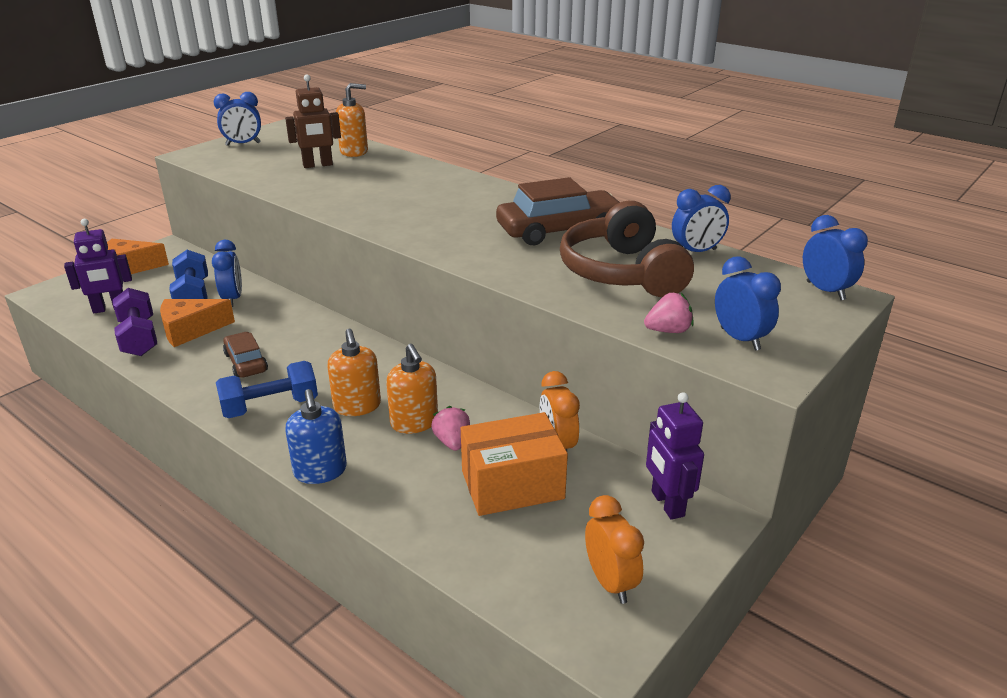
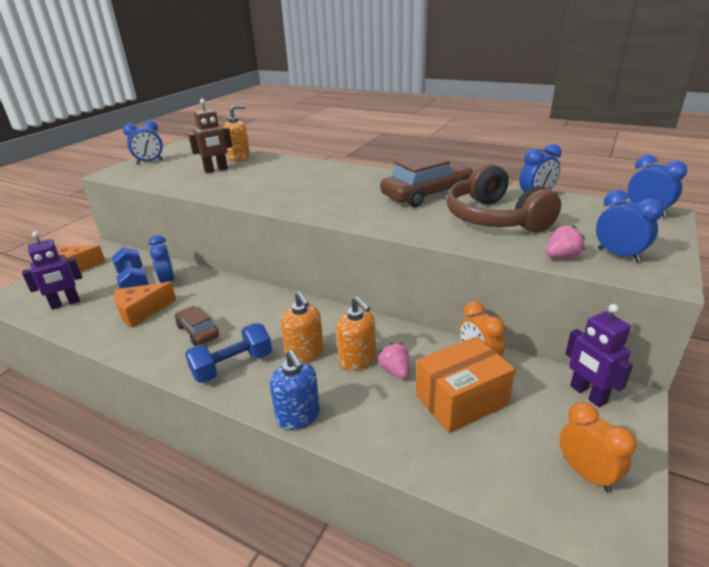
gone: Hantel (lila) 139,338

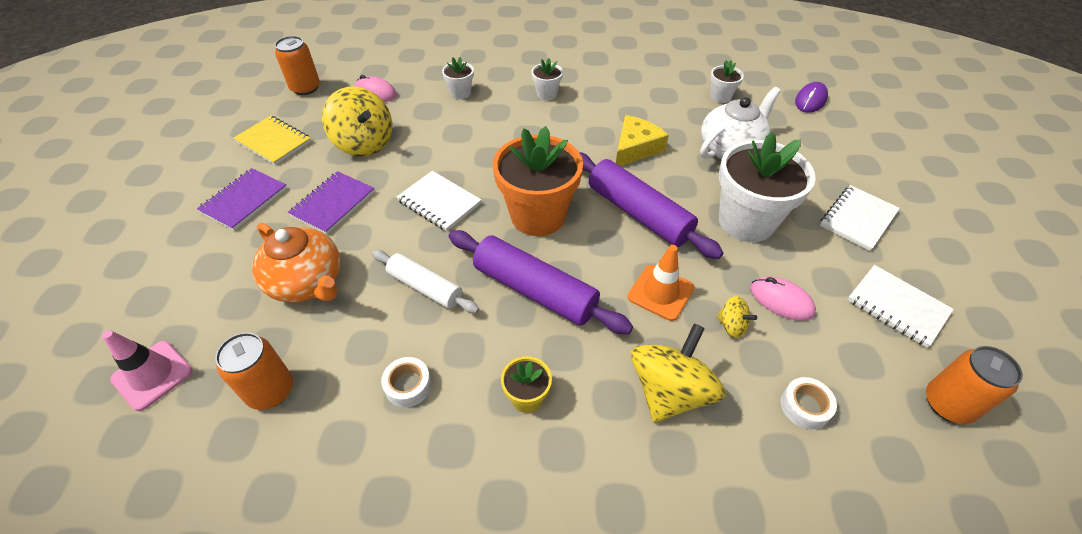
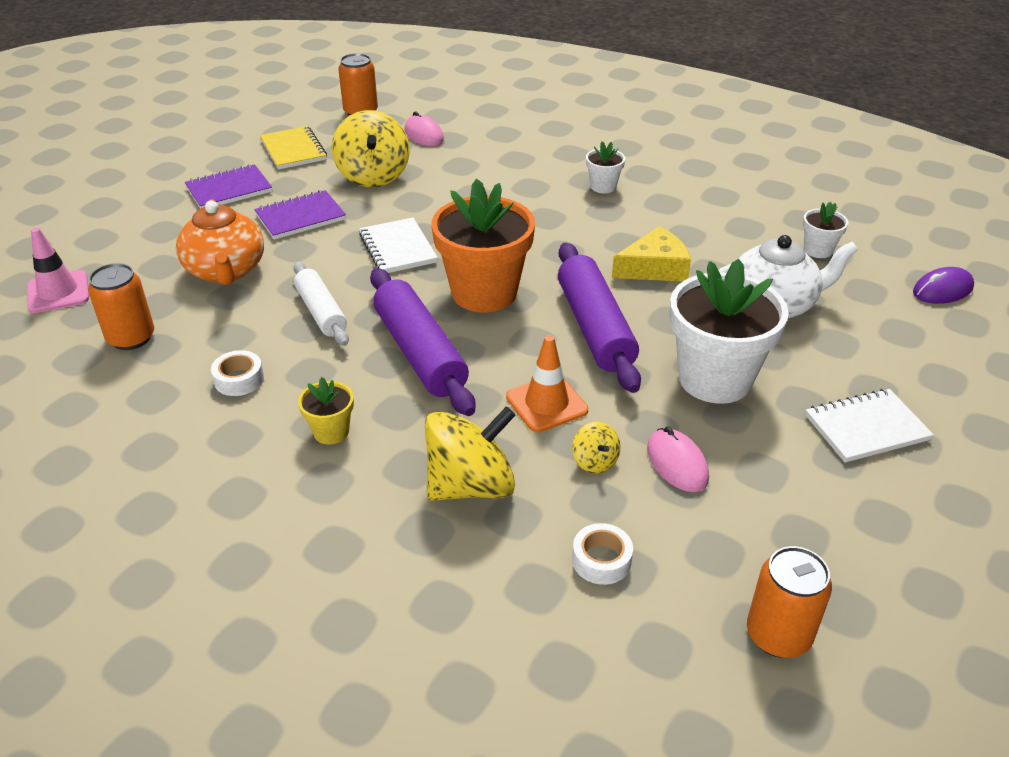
gone: Blumentopf (weiß) 460,93; Notizbuch (weiß) 897,307

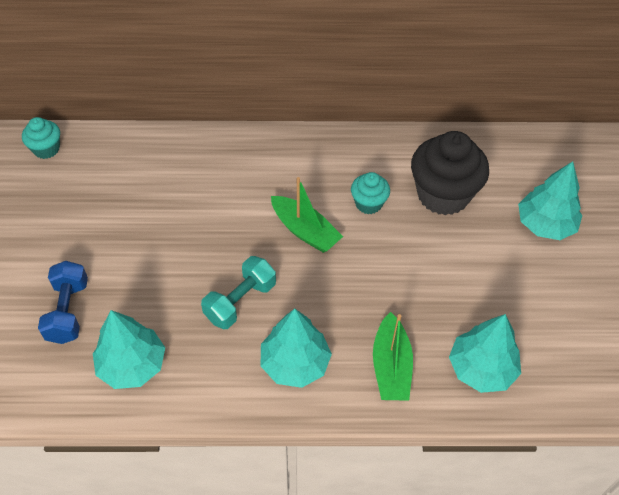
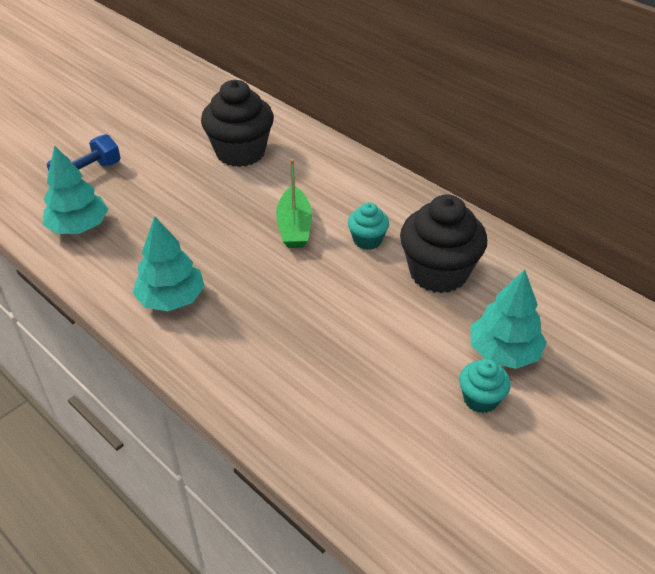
gone: Hantel (türkis) 240,301; Boot (grün) 391,366; Baum (türkis) 481,368
new: Muffin (schwarz) 240,152
shifted: Muffin (türkis) 46,149 to 480,399

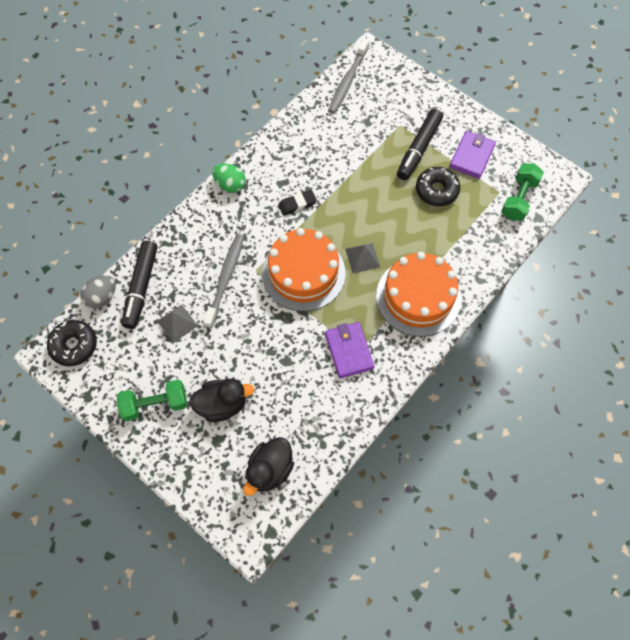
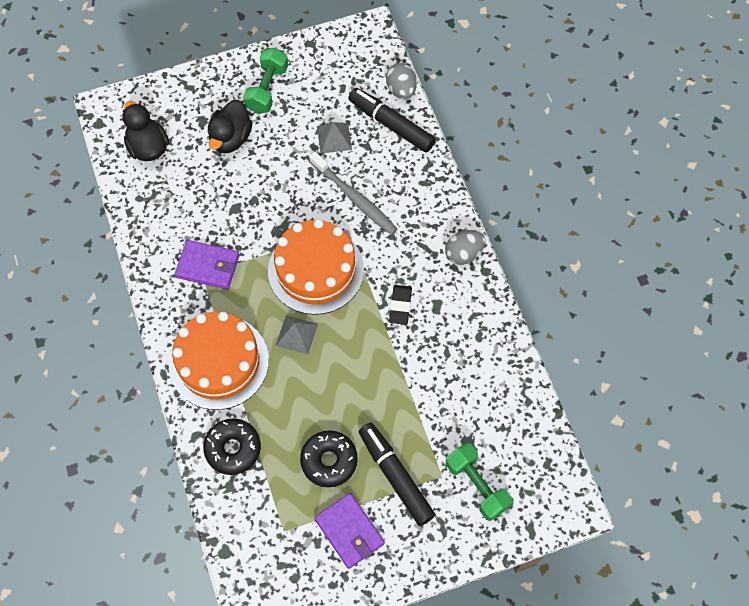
gone: Zahnbürste (grau) 348,81
shifted: Donut (schwarz) 74,345 to 233,449; Hantel (grün) 519,199 to 477,485
repainted: Ei (grün) 230,185 to Ei (grau) 463,253

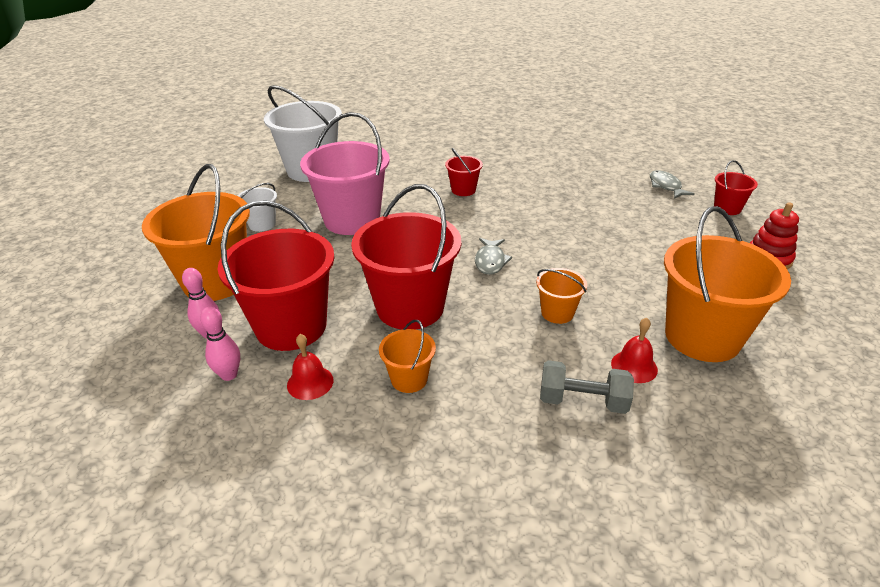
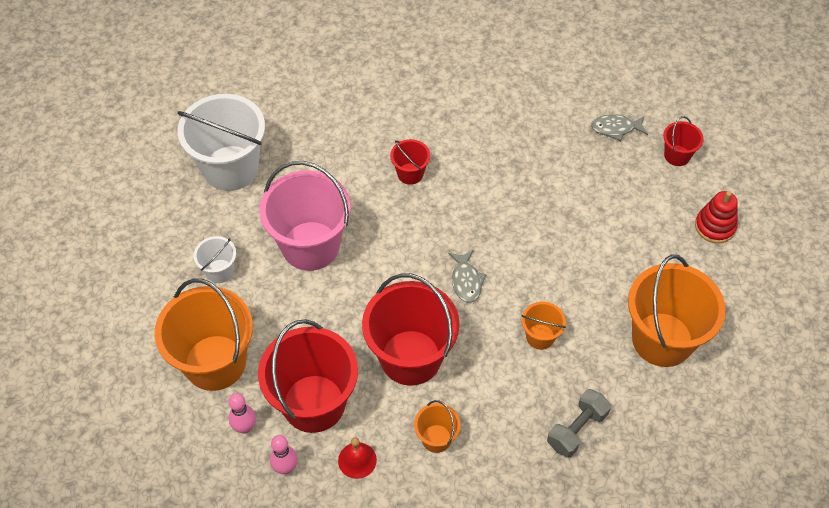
gone: Glocke (rot) 634,366
rotated: Hantel (grau) 582,401 = 577,429 45 degrees counterclockwise; Fisch (grau) 666,186 = 615,128 60 degrees counterclockwise

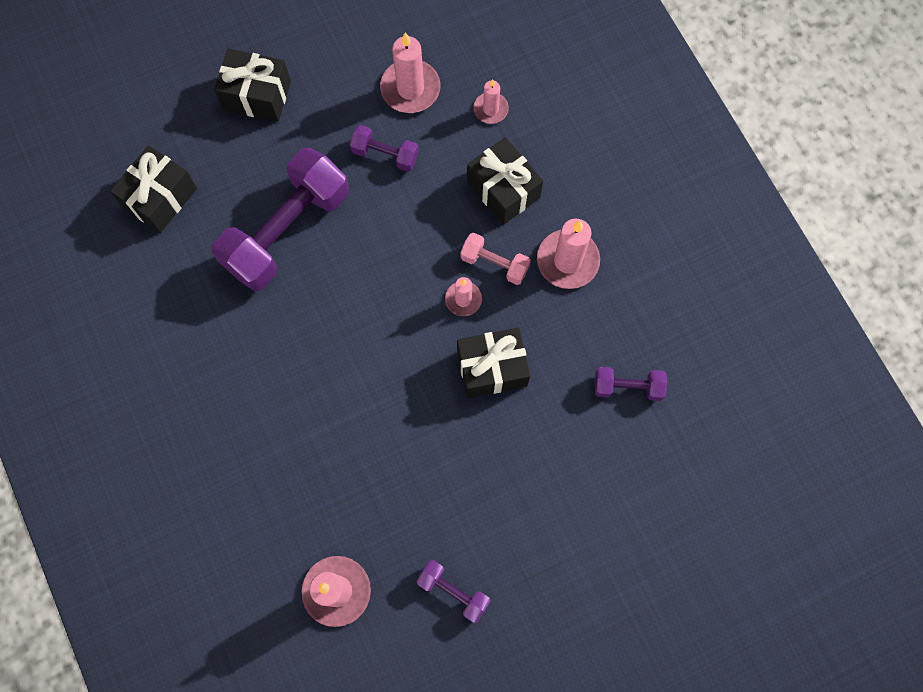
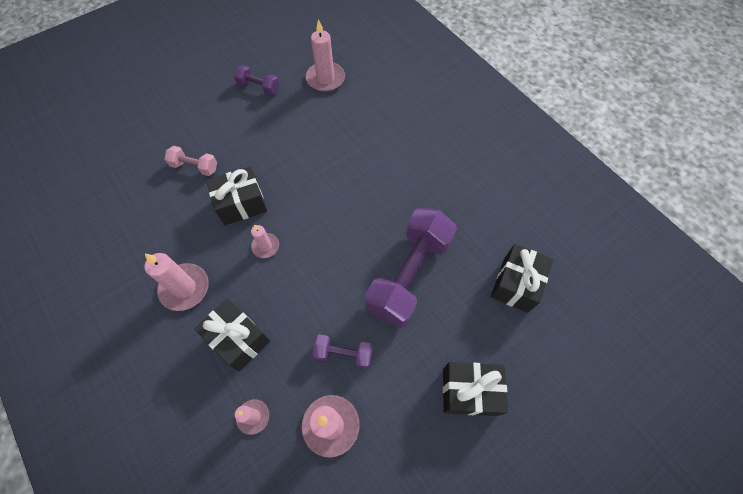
gone: Hantel (lila) 627,387
shifted: Hantel (rosa) 494,263 to 195,167

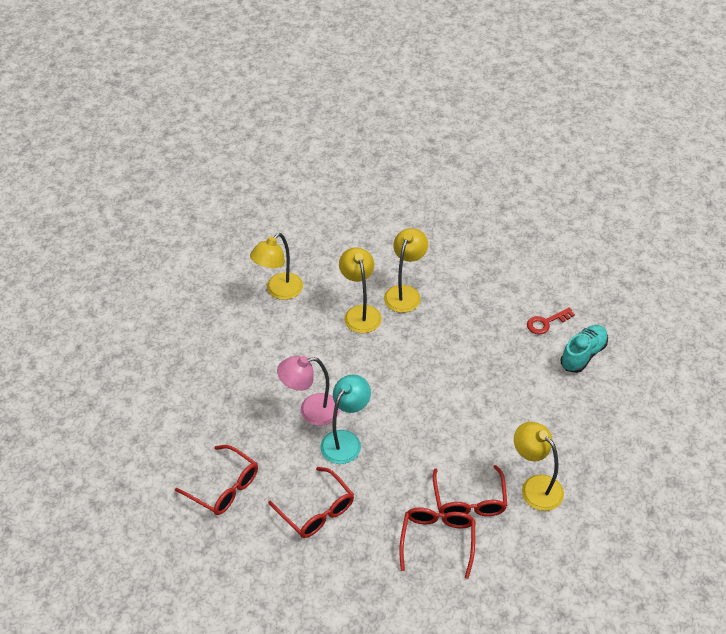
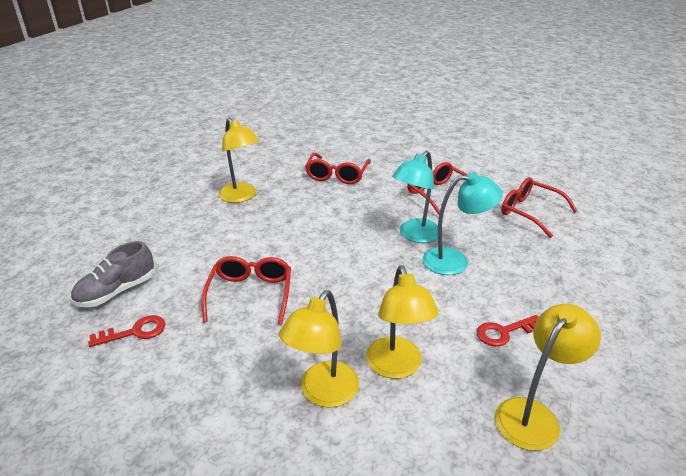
new: Schlüssel (rot) 504,332
shifted: Brille (rot) 469,500 to 250,294
repainted: Lampe (rosa) 311,411 to Lampe (türkis) 455,261; Schuh (türkis) 583,354 to Schuh (grau) 116,291

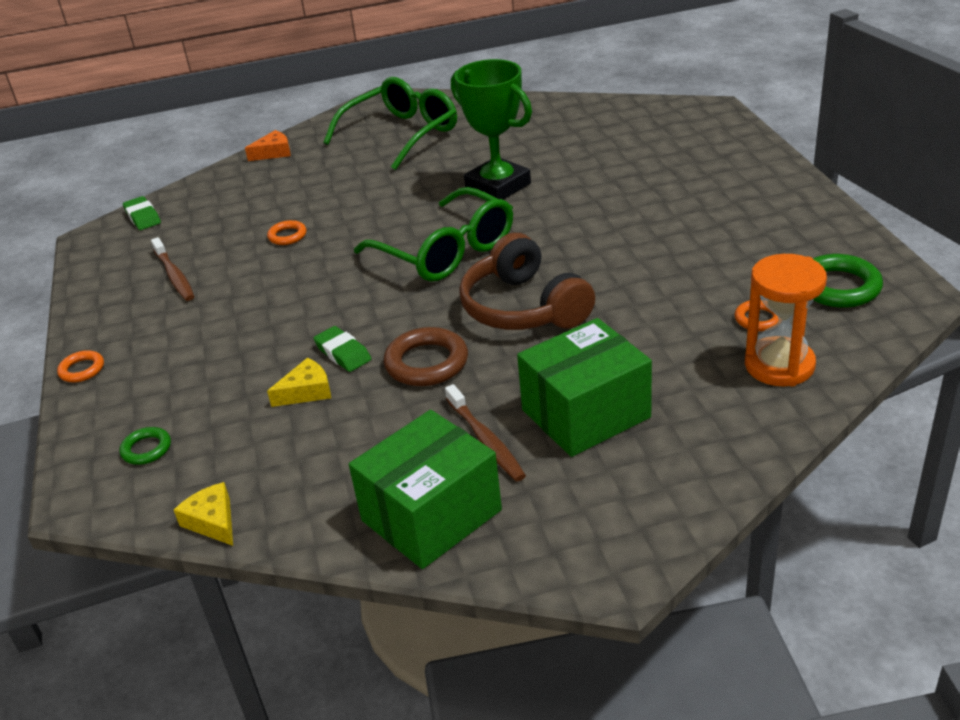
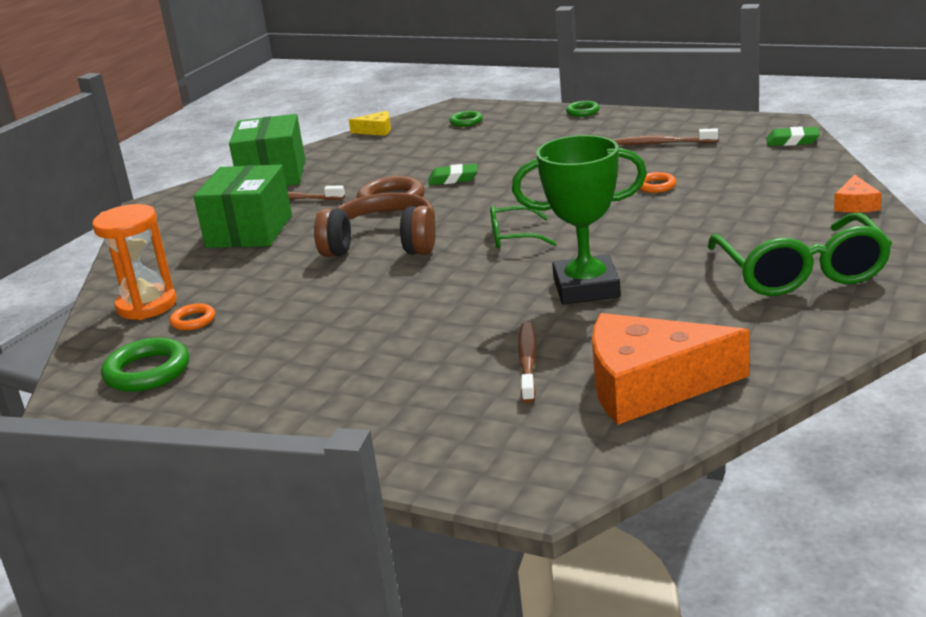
gone: Käse (gelb) 306,391
new: Zahnbürste (braun) 528,362; Käse (orange) 650,385
repainted: Ring (orange) 82,370 to Ring (grün) 583,112
scaled: Brille (grün) 446,251 = 513,237 x0.52

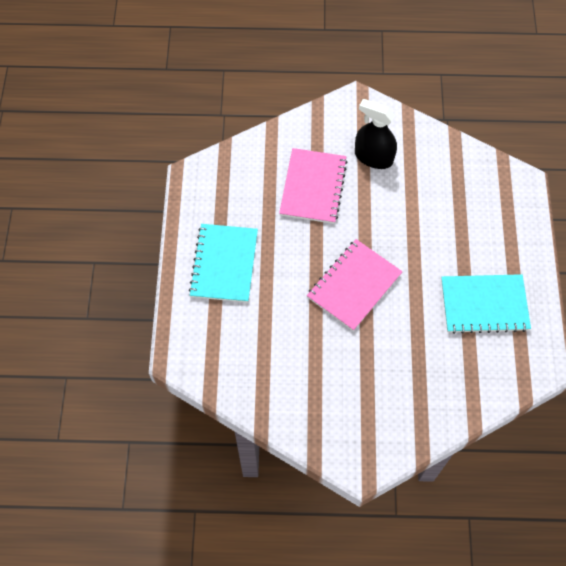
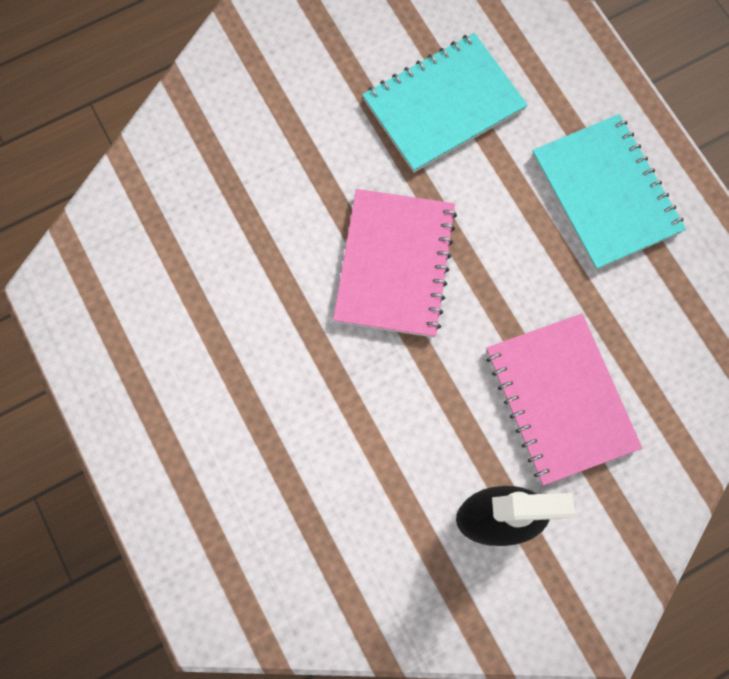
shifted: Notizbuch (türkis) 484,305 to 443,105

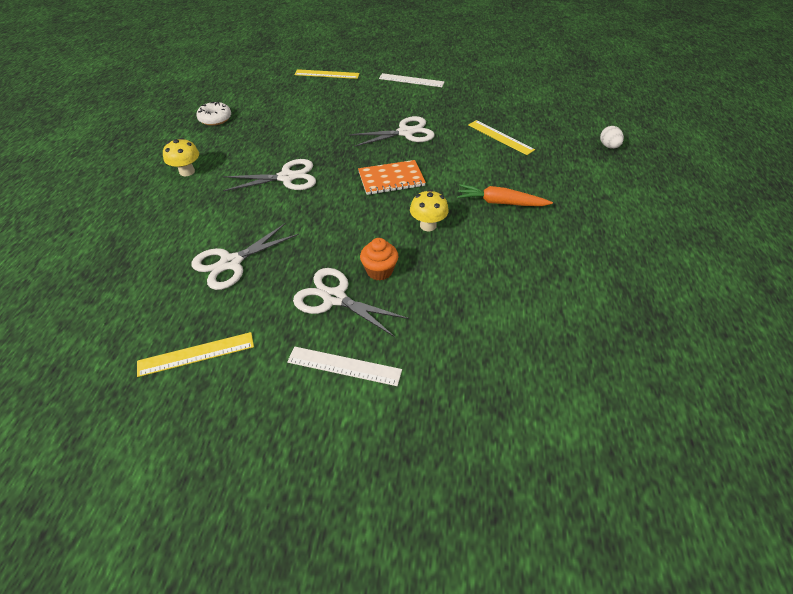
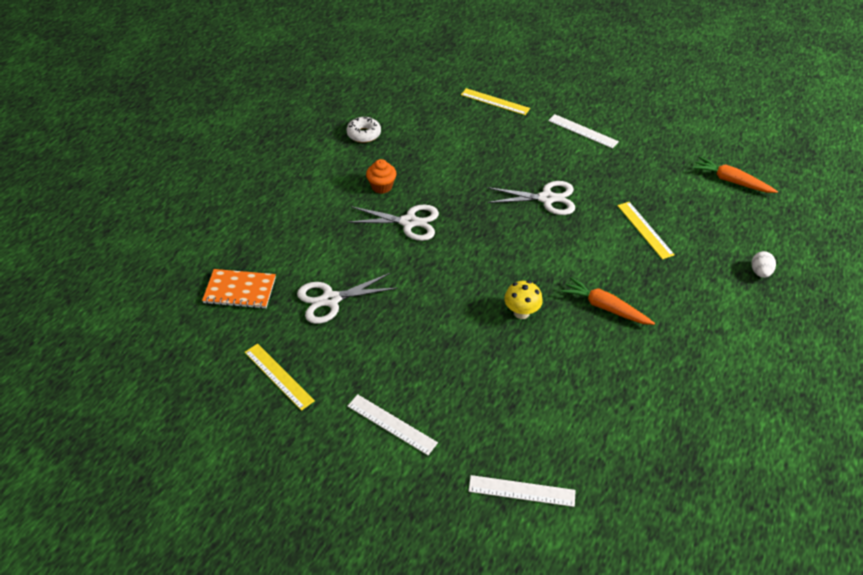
gone: Pilz (gelb) 187,172; Schere (weiß) 334,298
new: Lineal (weiß) 521,491; Karotte (orange) 731,181
shifted: Notizbuch (orange) 391,179 to 240,290; Muffin (orange) 379,271 to 381,186
rotated: Lineal (gelb) 196,354 = 278,376 45 degrees clockwise

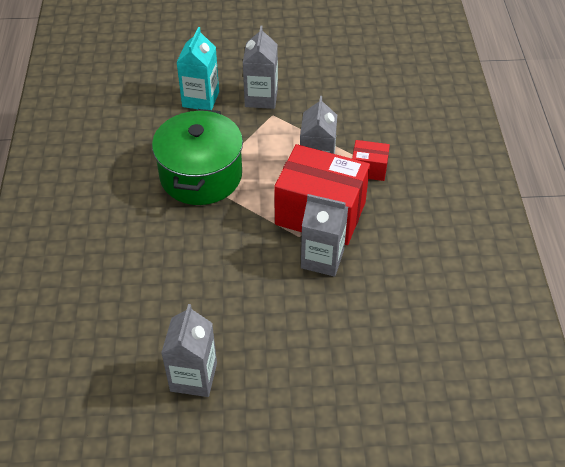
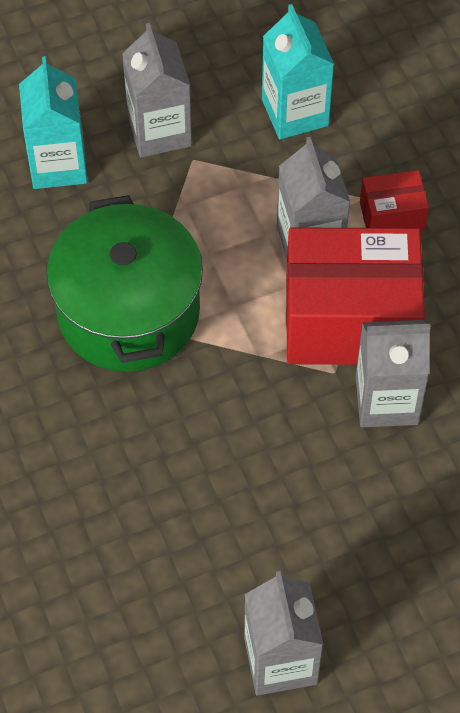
new: Getränkekarton (türkis) 295,112

